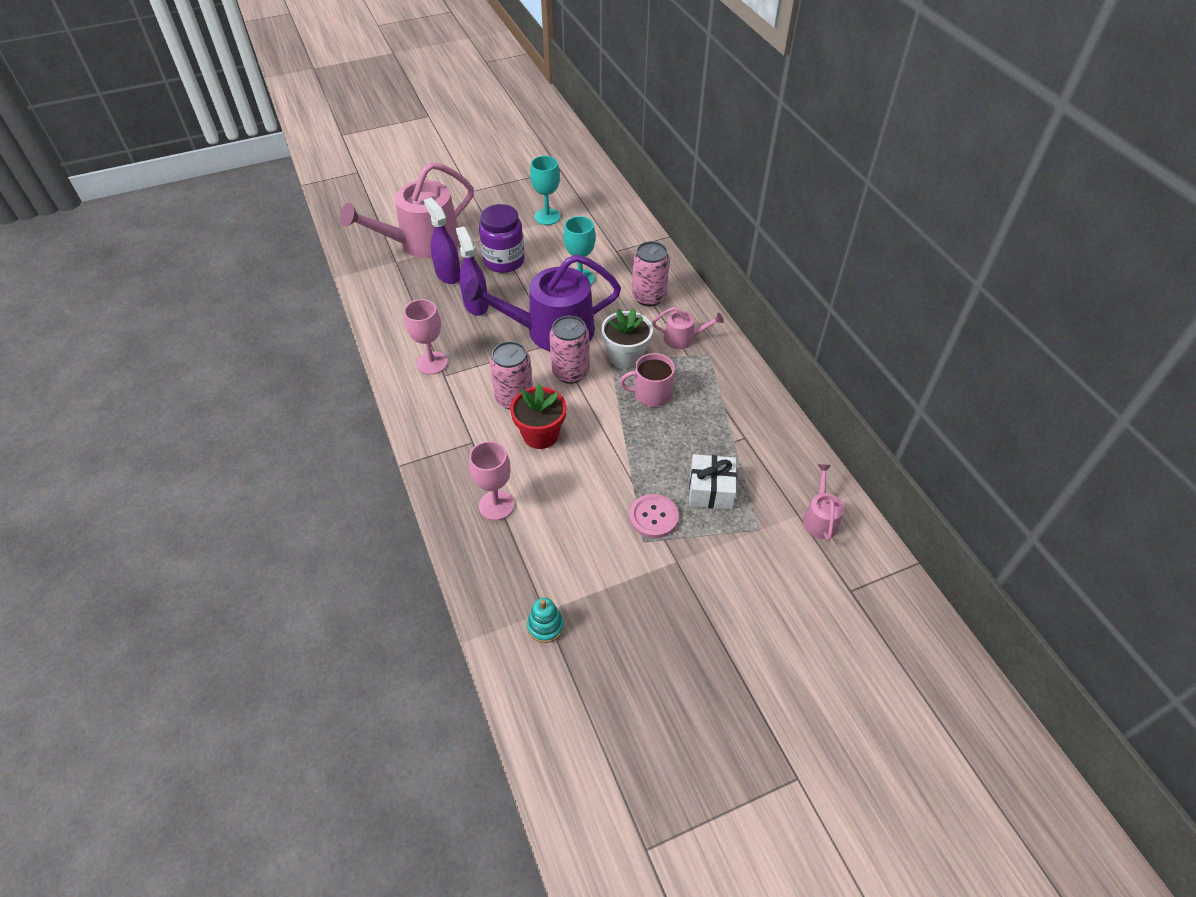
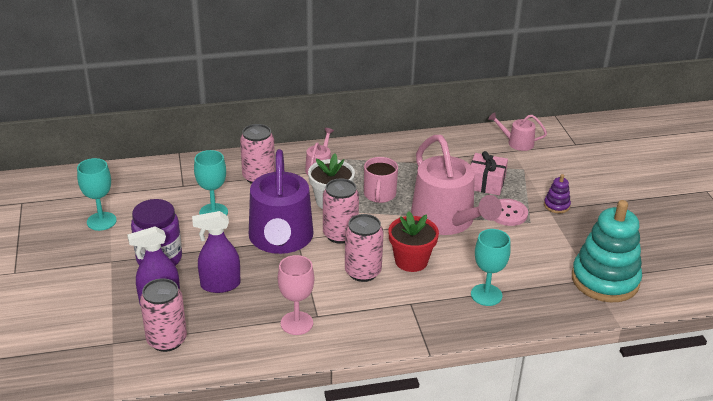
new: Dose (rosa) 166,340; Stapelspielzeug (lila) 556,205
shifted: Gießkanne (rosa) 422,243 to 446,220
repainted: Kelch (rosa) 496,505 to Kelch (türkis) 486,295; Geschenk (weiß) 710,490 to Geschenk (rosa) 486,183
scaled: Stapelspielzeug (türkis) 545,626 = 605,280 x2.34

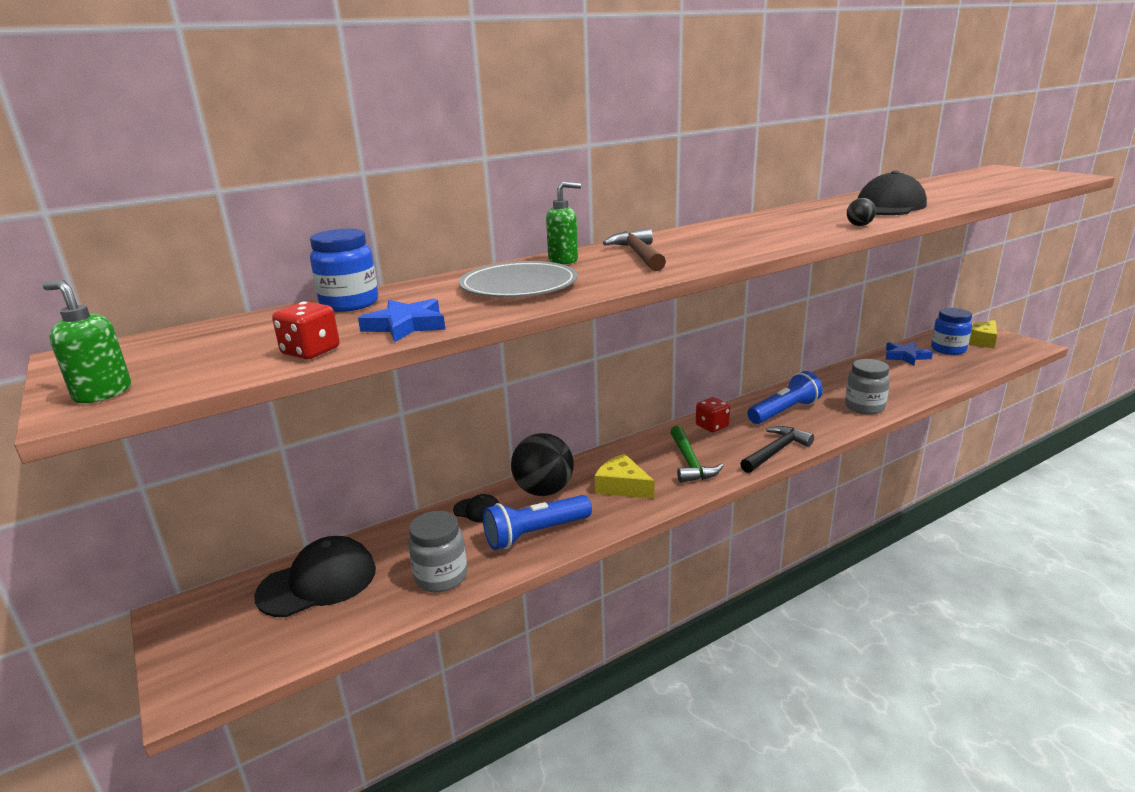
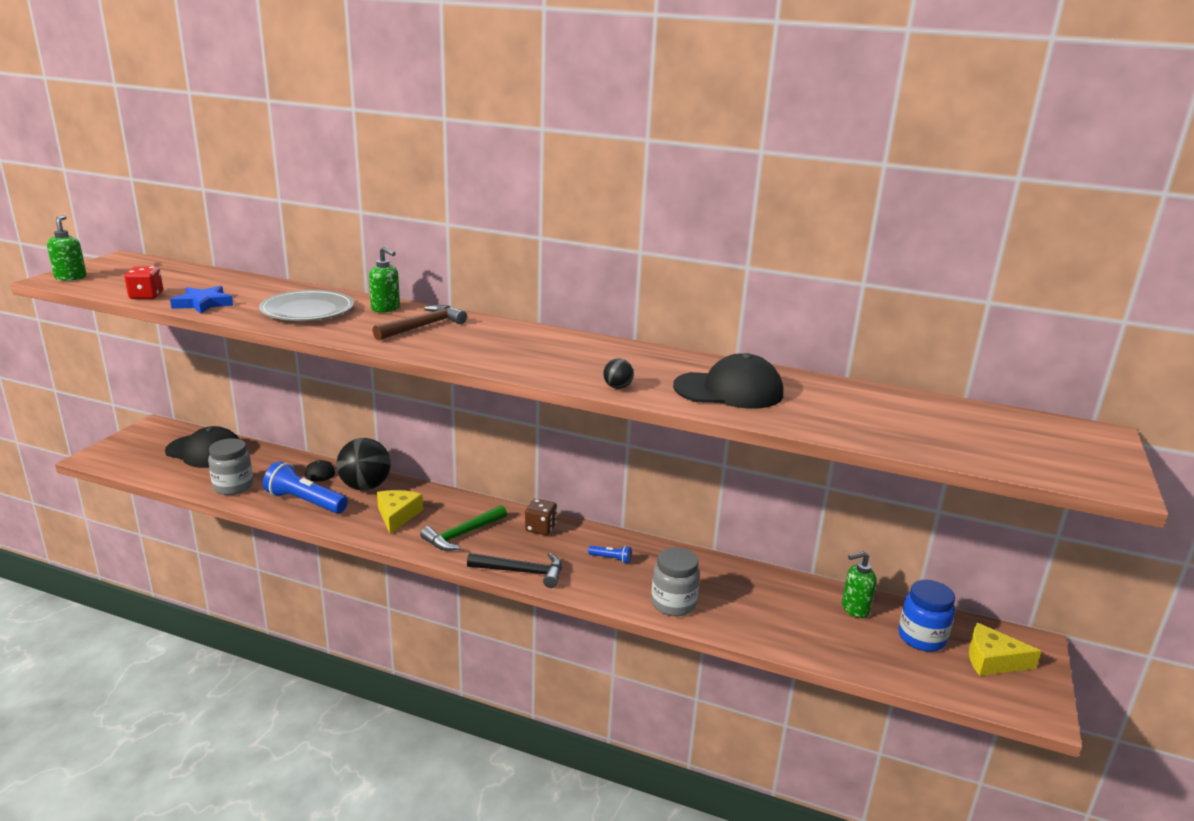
gone: Einmachglas (blau) 349,304
swapped: Stern (blau) 905,356 to Seifenspender (grün) 854,609
repainted: Spielwürfel (rot) 712,426 to Spielwürfel (braun) 540,528
scaled: Taschenlampe (blau) 784,411 = 611,559 x0.46

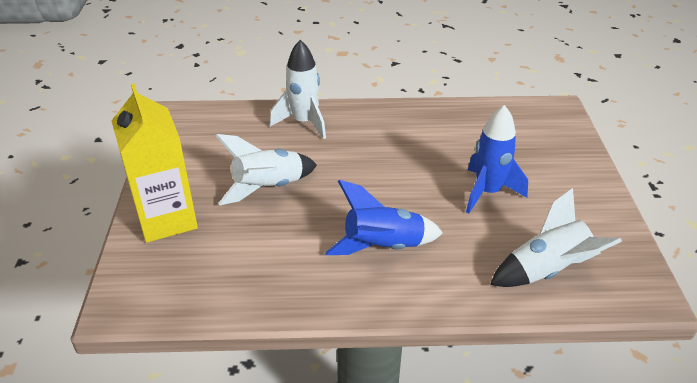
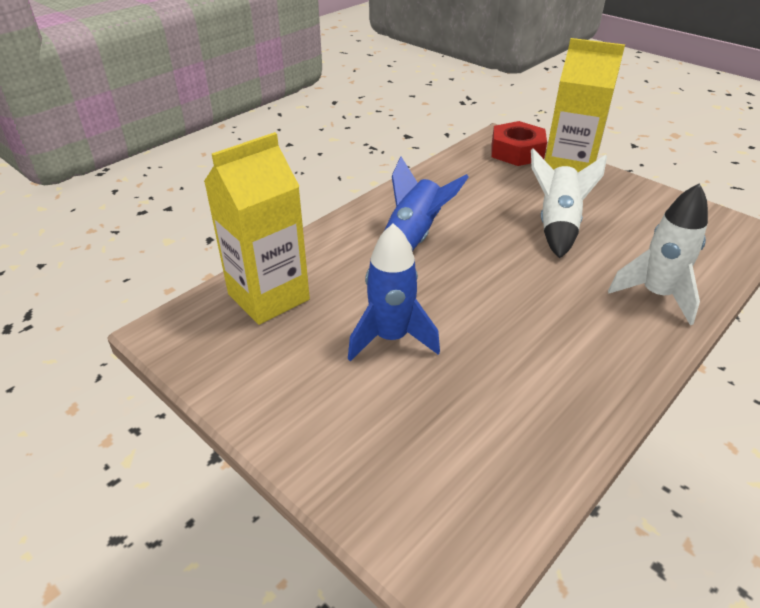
new: Sechskantmutter (rot) 517,151
swapped: Rakete (weiß) 547,270 to Getränkekarton (gelb) 268,297

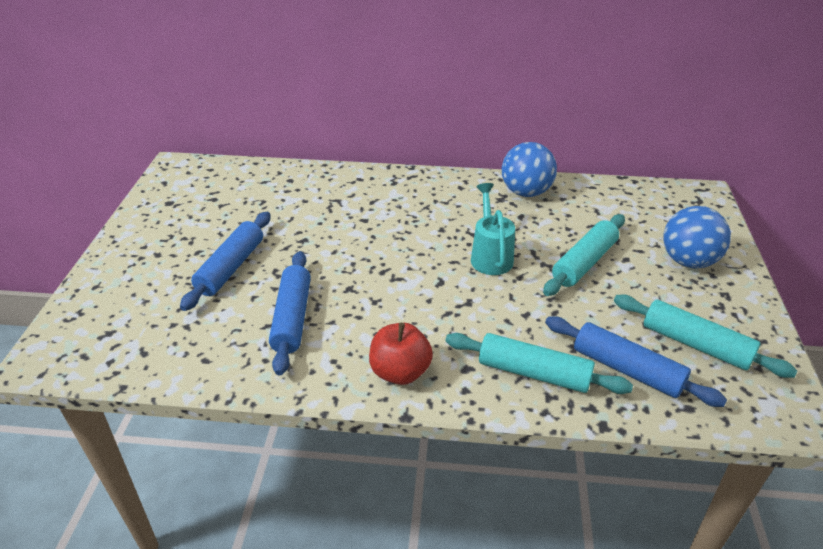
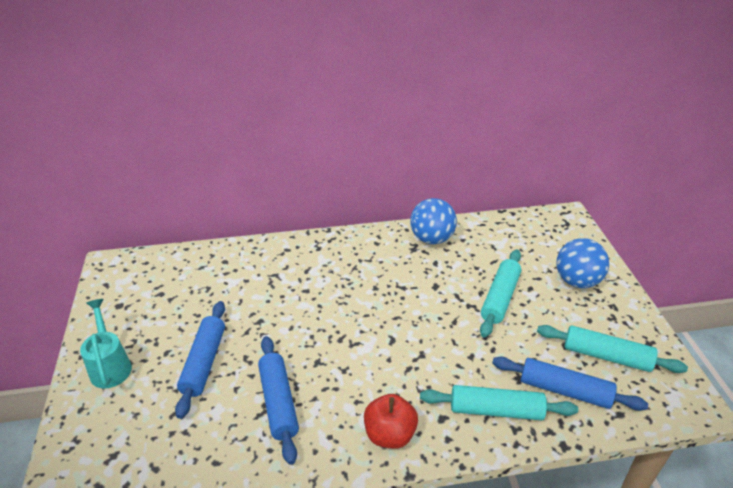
shifted: Gießkanne (türkis) 490,256 to 110,366

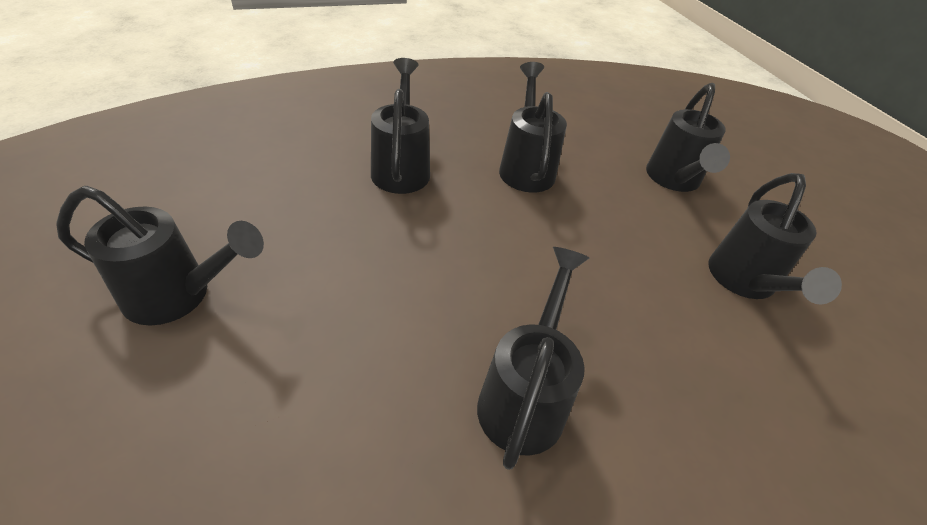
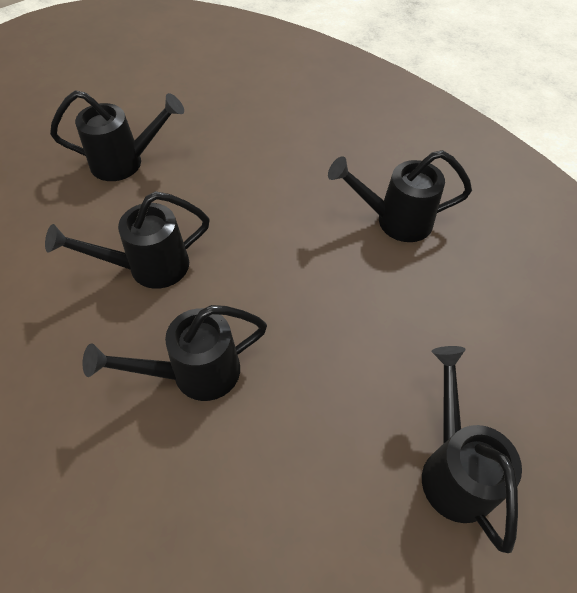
gone: Gießkanne (schwarz) 744,283

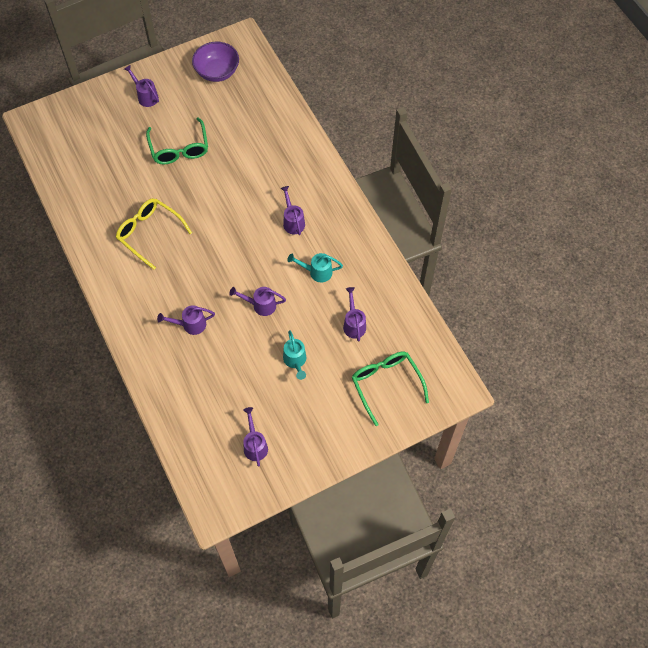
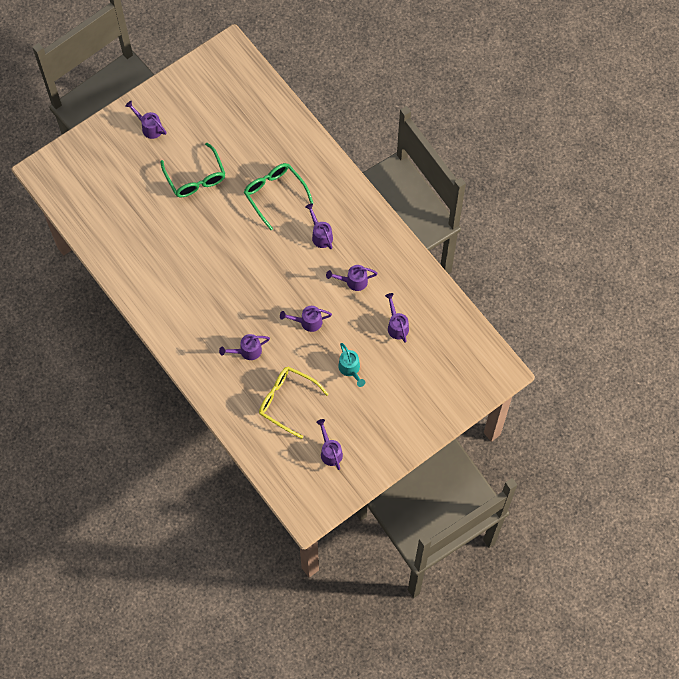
gone: Schüssel (lila) 217,72
shifted: Brille (gelb) 149,233 to 287,401; Brille (grün) 386,384 to 274,194
repainted: Gießkanne (türkis) 317,272 to Gießkanne (lila) 353,281

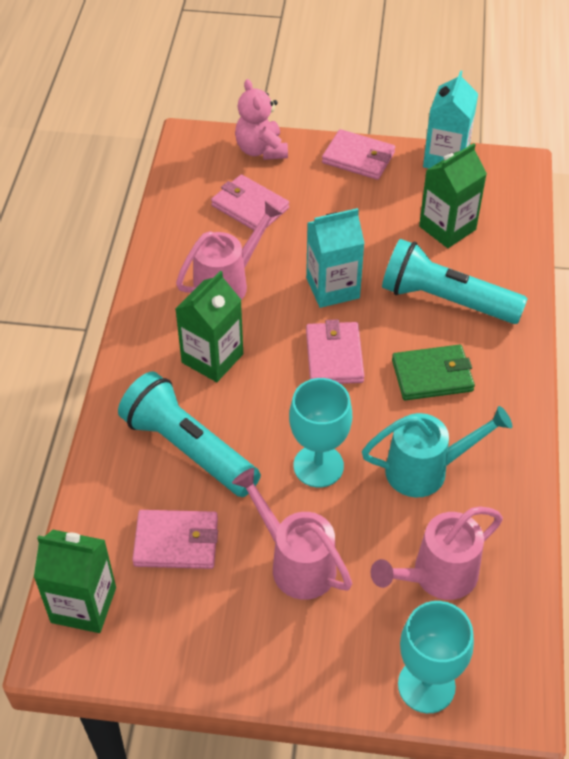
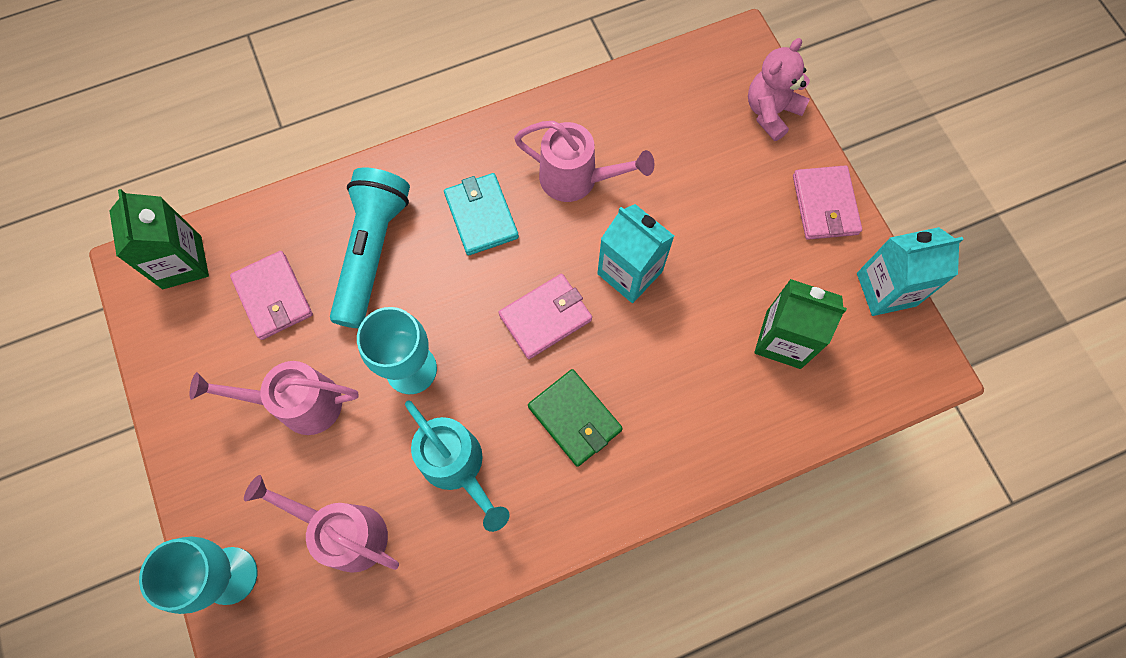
gone: Geldbörse (rosa) 250,207; Taschenlampe (türkis) 446,300
swapped: Getränkekarton (grün) 212,358 to Geldbörse (türkis) 481,216
rotated: Gießkanne (rosa) 296,563 = 299,404 105 degrees counterclockwise

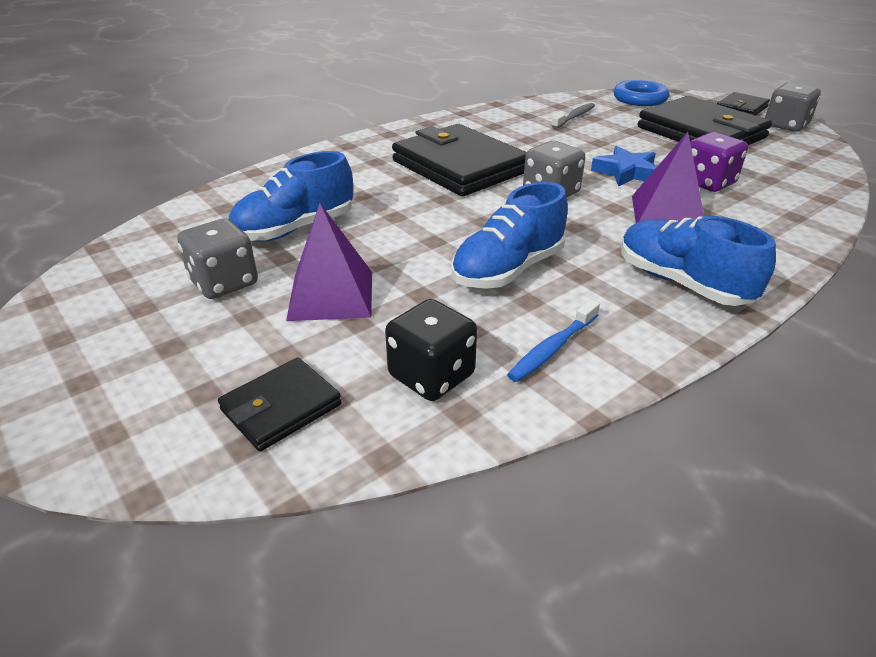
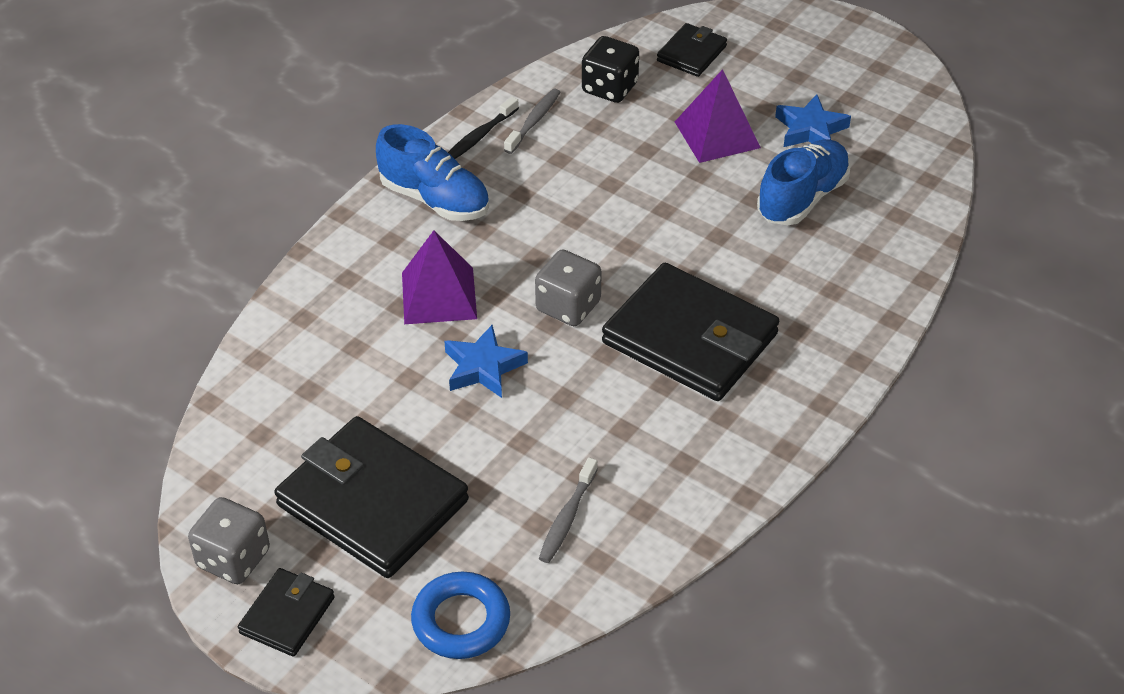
gone: Schuh (blau) 508,270; Spielwürfel (lila) 707,183
new: Zahnbürste (schwarz) 480,136
swapped: Spielwürfel (grau) 224,283 to Stern (blau) 810,129
repainted: Zahnbürste (blau) 552,348 to Zahnbürste (grau) 534,121

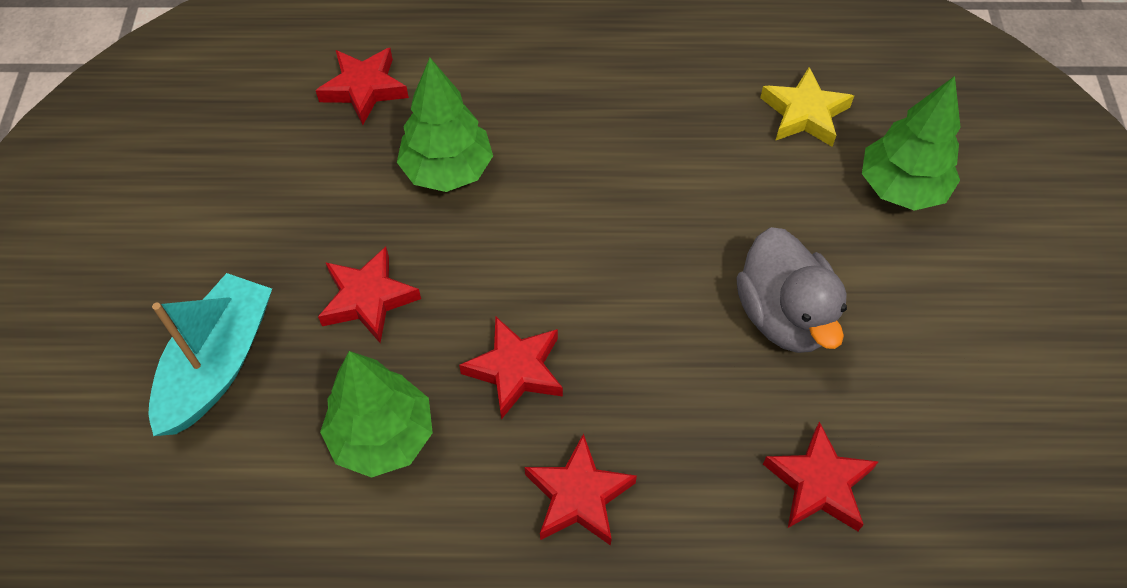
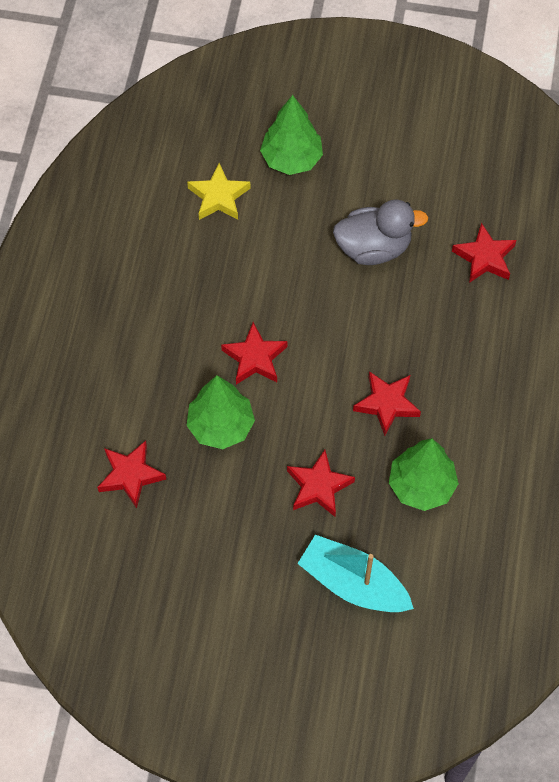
shifted: Stern (rot) 578,496 to 255,358

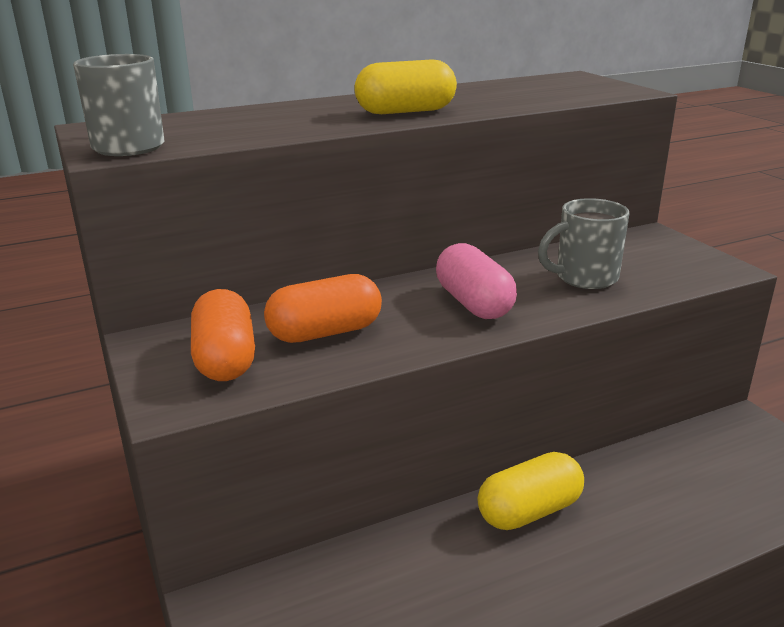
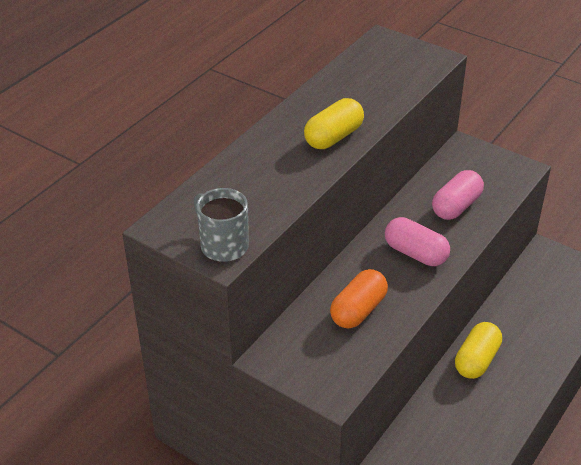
gone: Kapsel (orange) 225,359
swapped: Tasse (grau) 584,278 to Kapsel (rosa) 456,206

